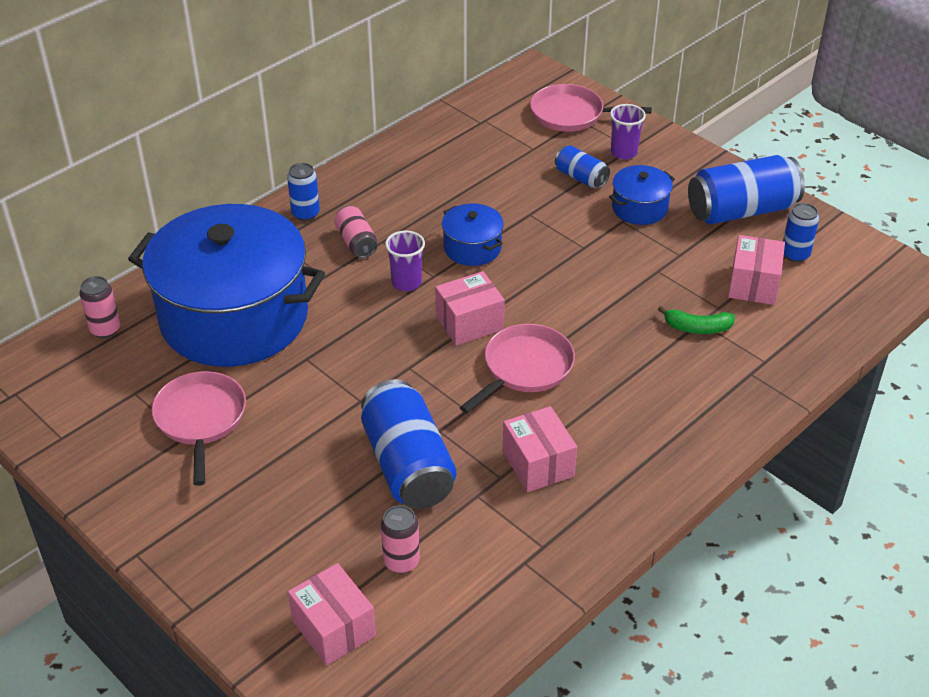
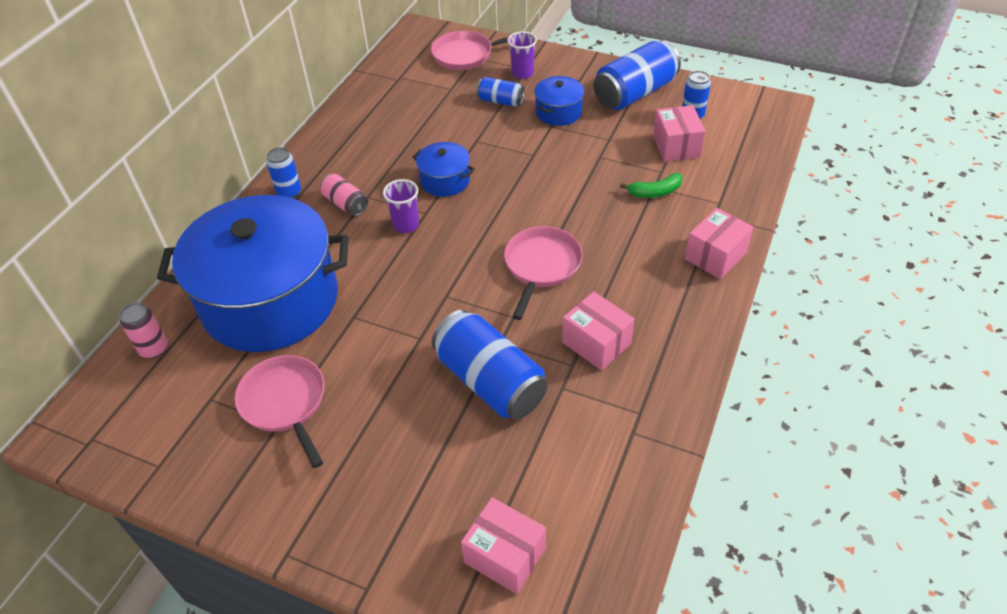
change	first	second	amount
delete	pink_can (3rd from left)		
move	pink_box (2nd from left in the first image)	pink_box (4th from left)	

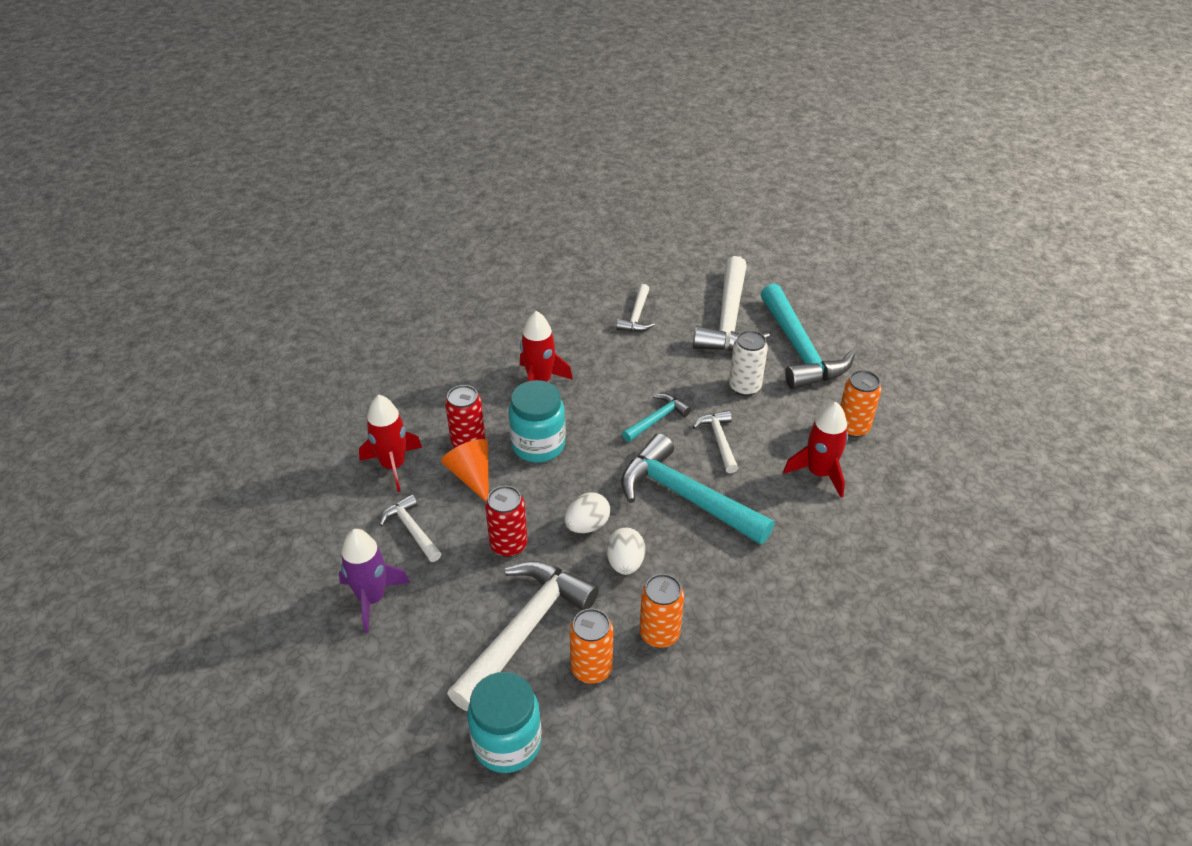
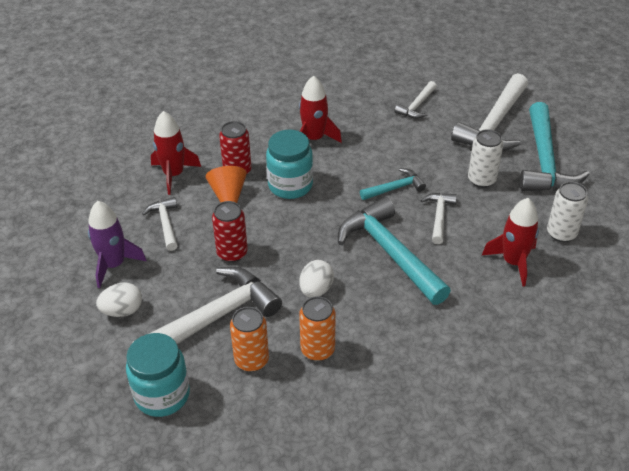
change	first	second	amount
move	white_egg (1st from left)		
recolor	orange_can (3rd from left)	white_can (2nd from left)	

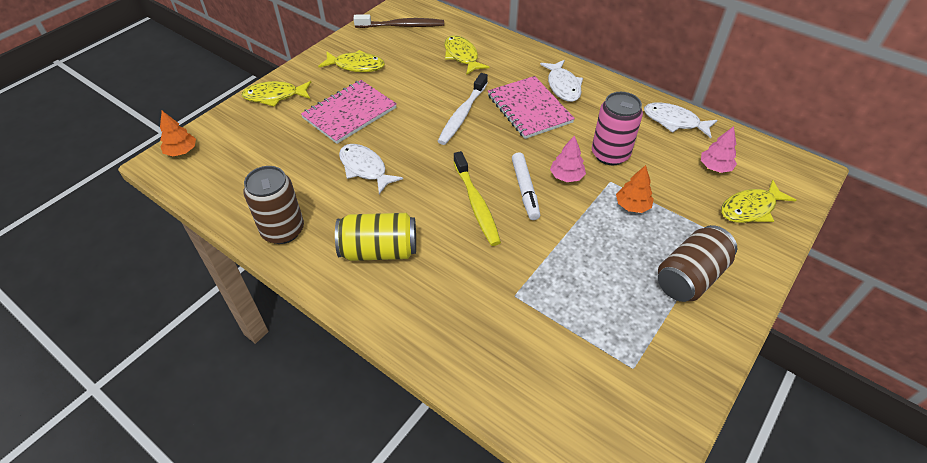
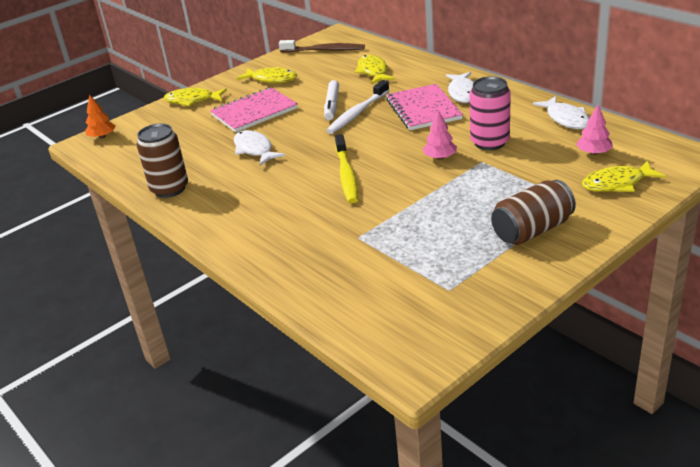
change	first	second	amount
delete	yellow_can		
delete	orange_tree (2nd from left)		
move	white_marker		
rotate	white_fish (3rd from left)		150 degrees counterclockwise

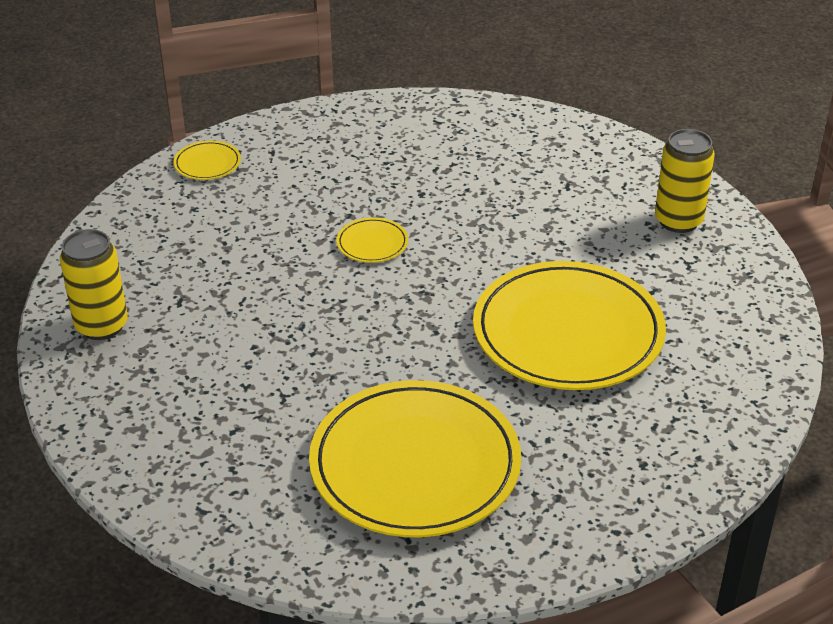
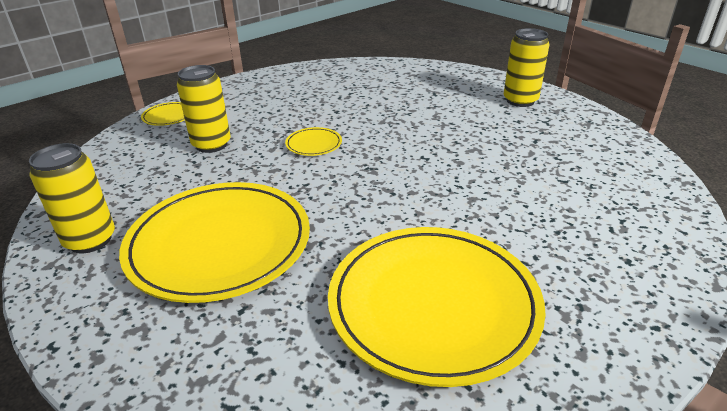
change	first	second	amount
insert		yellow_can (2nd from left)	
move	yellow_plate (4th from left in the first image)	yellow_plate (2nd from left)	

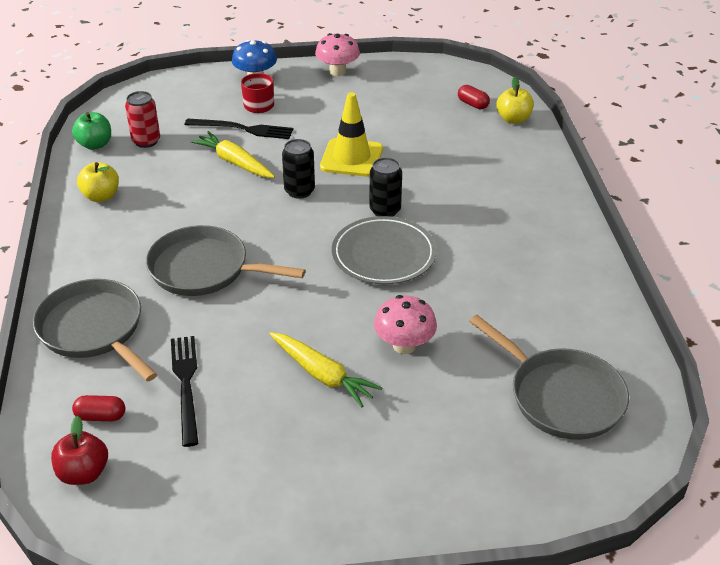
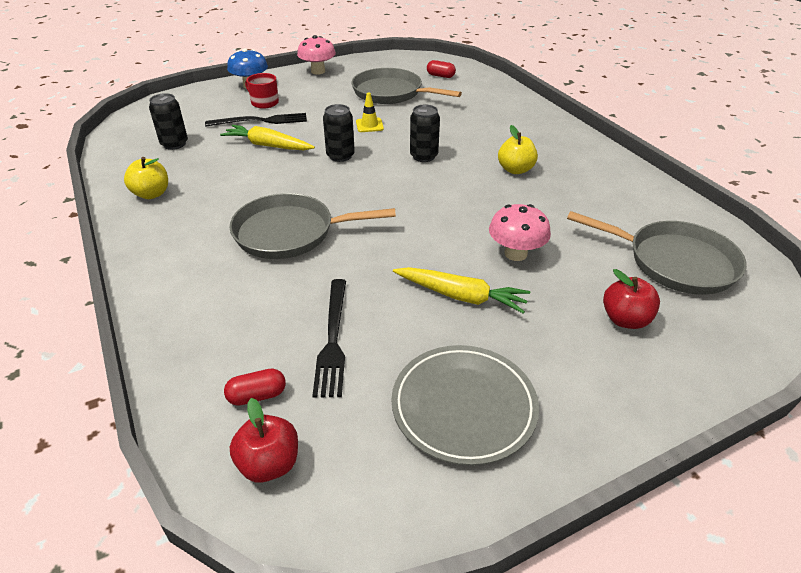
change	first	second	amount
delete	green_apple		
insert		red_apple (2nd from left)	
move	grey_pan (1st from left in the first image)	grey_pan (2nd from left)	
move	grey_plate		
move	yellow_apple (2nd from left)		
recolor	red_can	black_can (1st from left)	
rotate	black_fork (1st from left in the first image)	black_fork (2nd from left)	150 degrees counterclockwise
resize	yellow_traffic_cone		x0.52

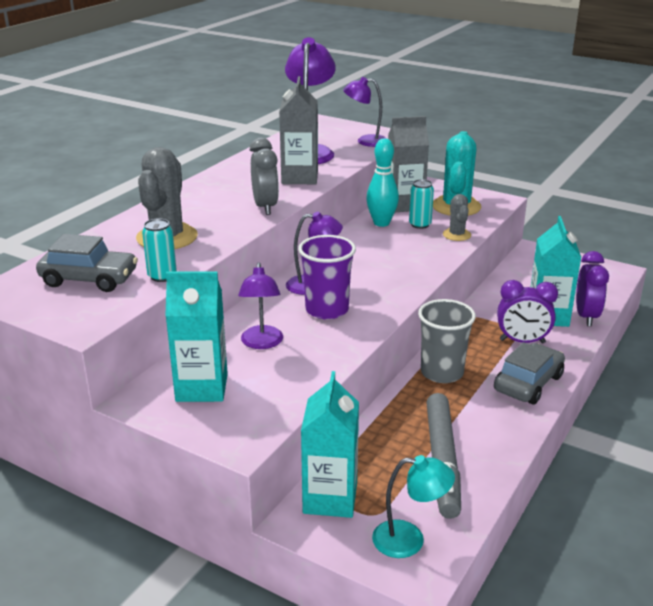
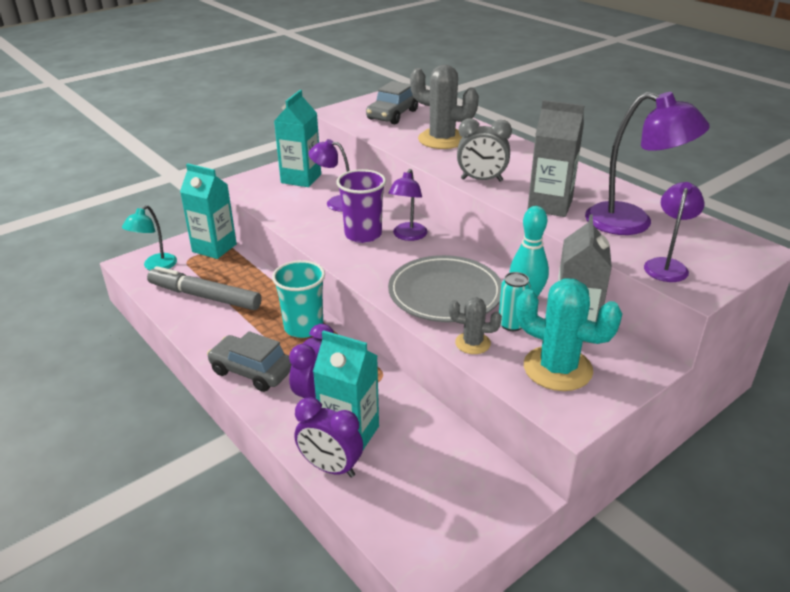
change	first	second	amount
delete	turquoise_can (1st from left)		
insert		grey_plate	
recolor	grey_cup	turquoise_cup	
rotate	grey_car (2nd from left in the first image)	grey_car (1st from left)	150 degrees clockwise

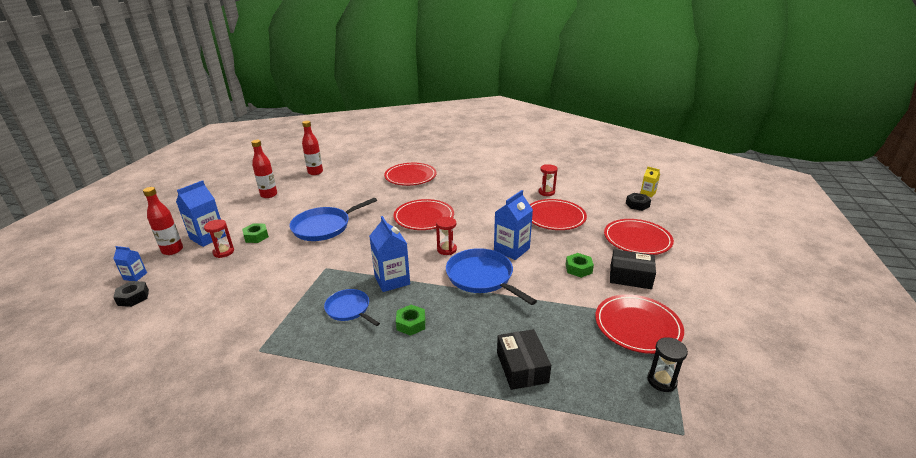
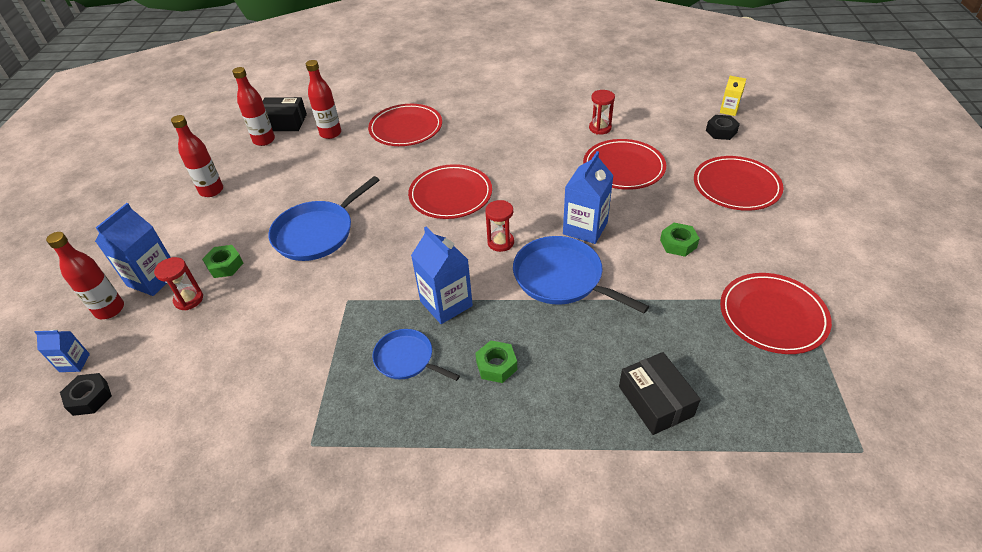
change	first	second	amount
delete	black_hourglass		
insert		red_bottle (4th from left)	
move	black_box (2nd from left in the first image)	black_box (1st from left)	

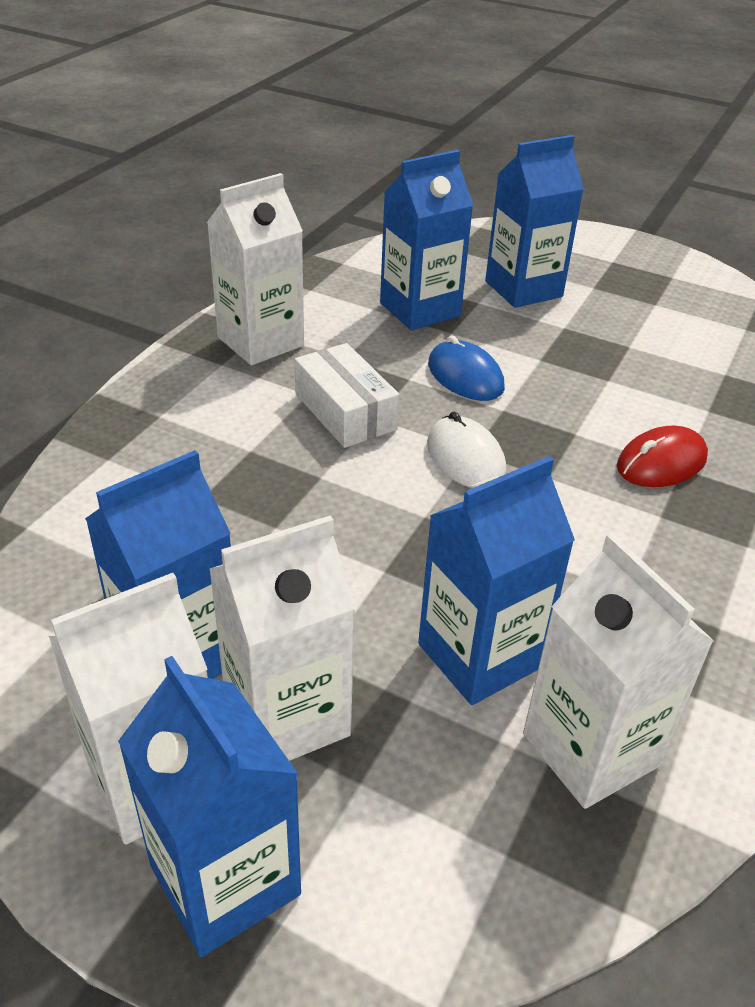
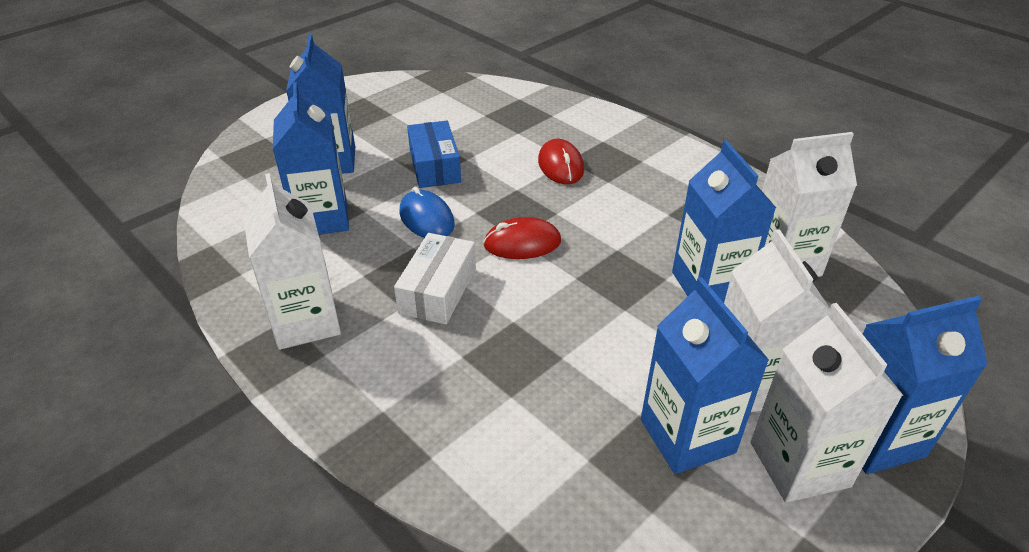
change	first	second	amount
insert		blue_box	
recolor	white_mouse	red_mouse (1st from left)	
rotate	white_box		60 degrees counterclockwise
rotate	blue_mouse		75 degrees clockwise

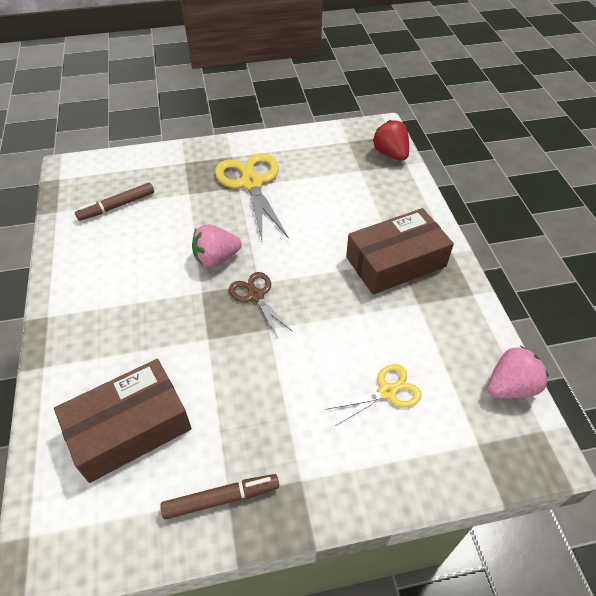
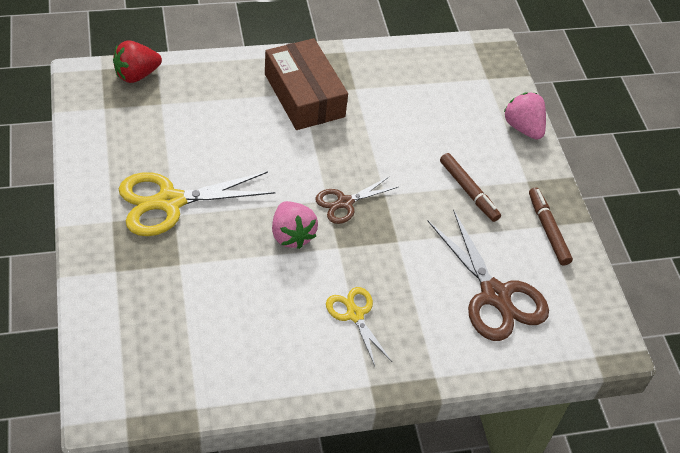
change	first	second	amount
move	brown_marker (1st from left)		
move	yellow_scissors (2nd from left)		
move	pink_strawberry (2nd from left)		
replace	brown_box (1st from left)	brown_scissors (2nd from left)	

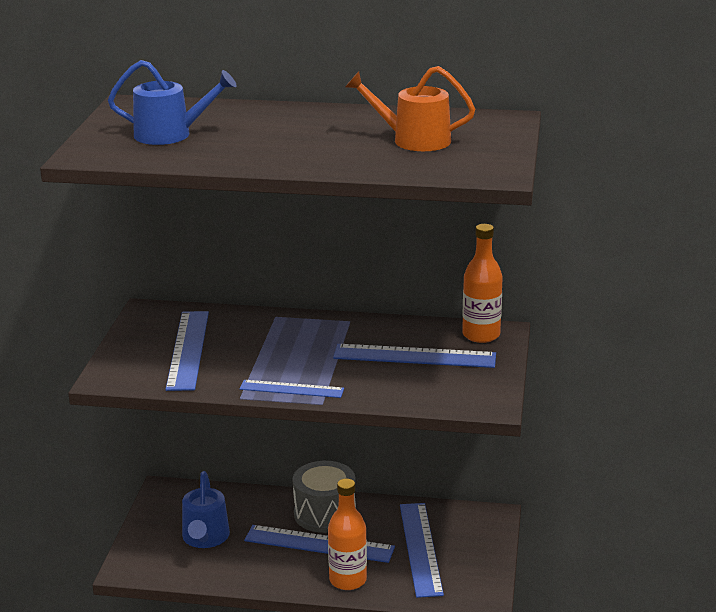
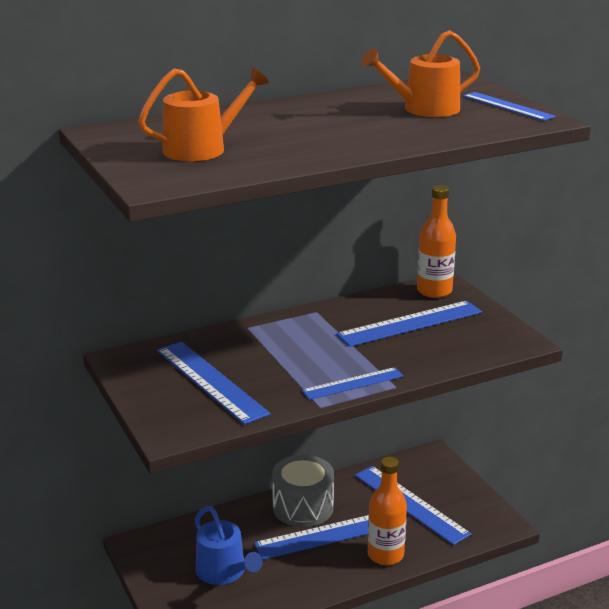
change	first	second	amount
insert		blue_ruler (6th from left)	
recolor	blue_watering_can (1st from left)	orange_watering_can (1st from left)	

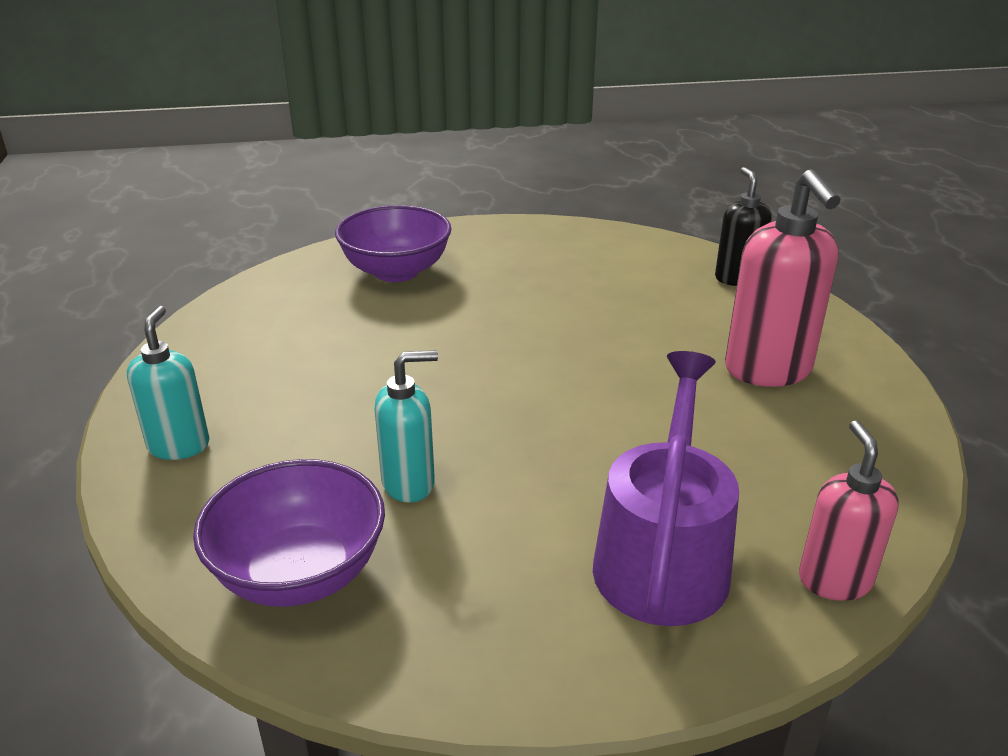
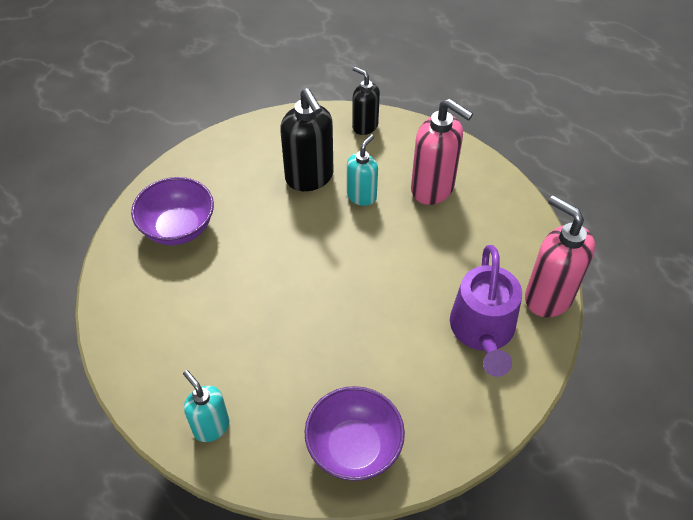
change	first	second	amount
insert		black_soap_dispenser (1st from left)	
move	turquoise_soap_dispenser (2nd from left)		
rotate	purple_watering_can		150 degrees counterclockwise
resize	pink_soap_dispenser (2nd from left)		x1.63

